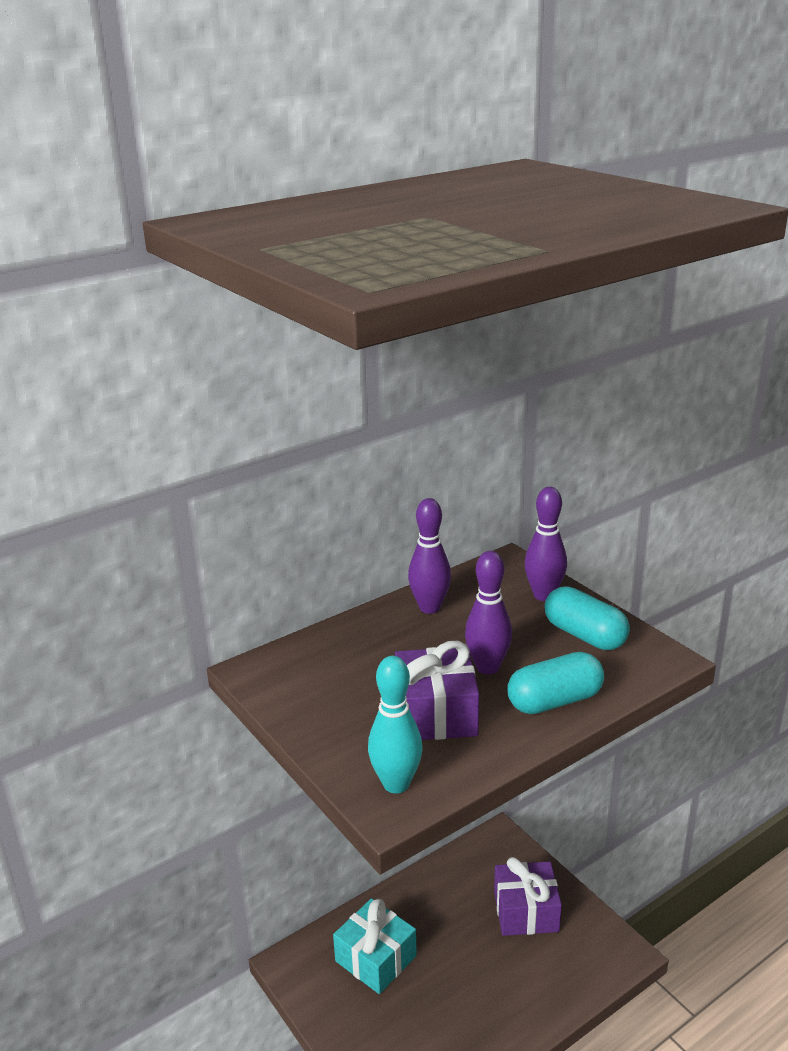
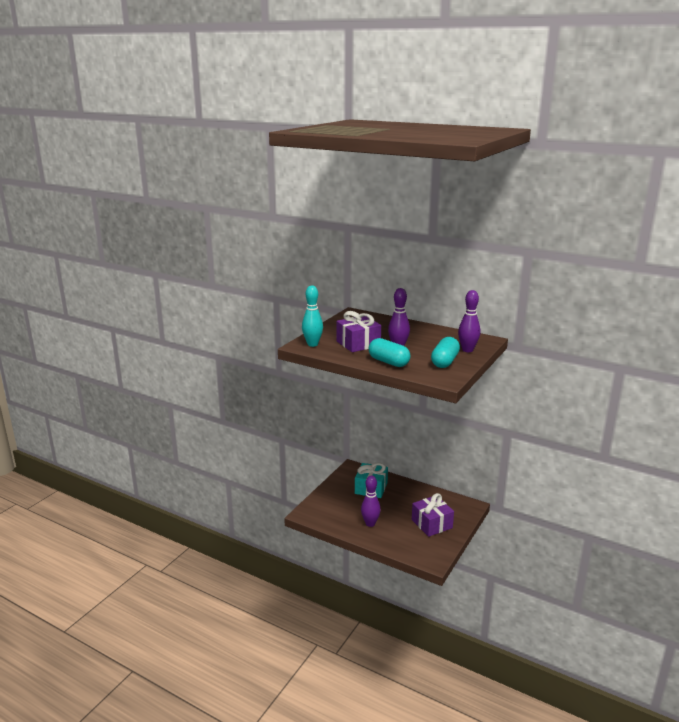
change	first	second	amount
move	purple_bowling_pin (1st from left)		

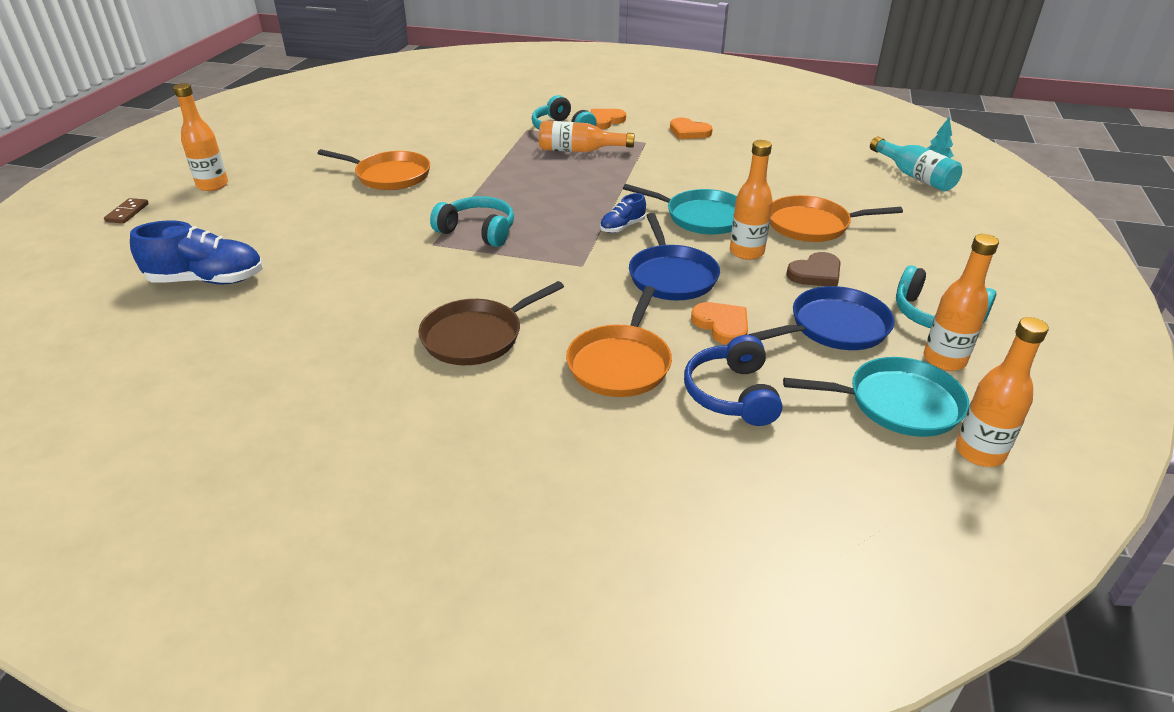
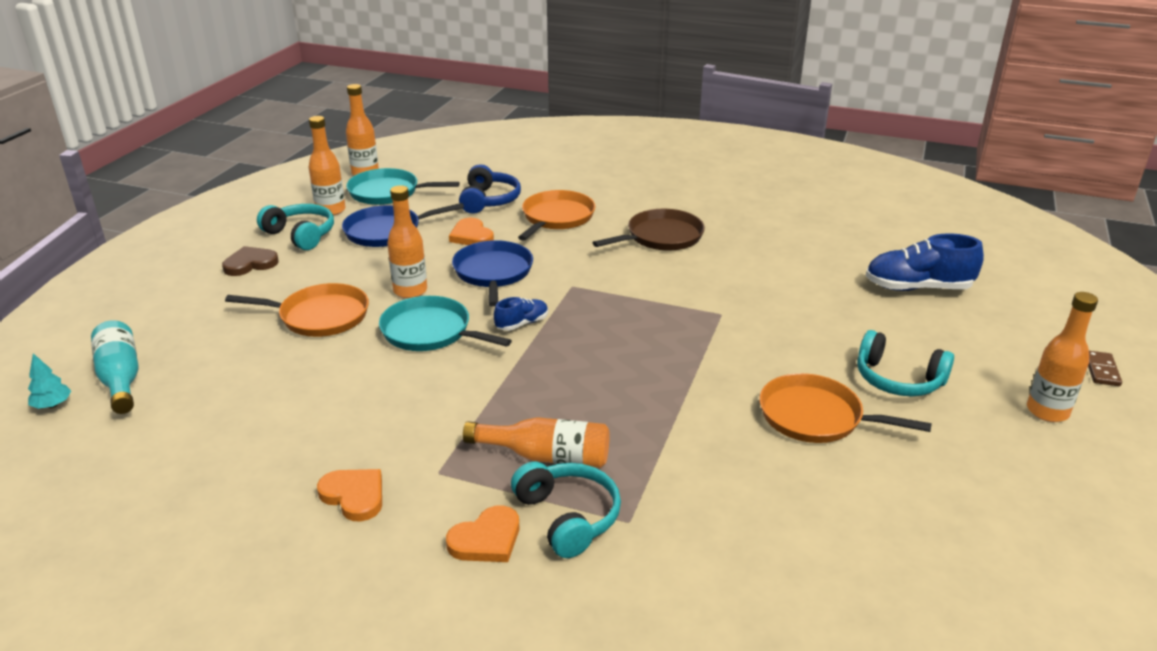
change	first	second	amount
move	turquoise_headphones (1st from left in the first image)	turquoise_headphones (3rd from left)	
move	brown_heart		

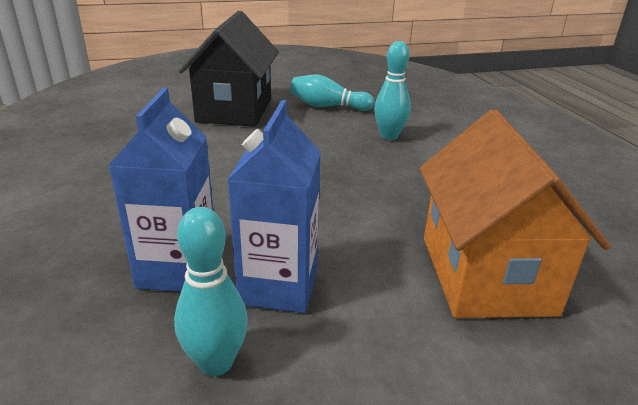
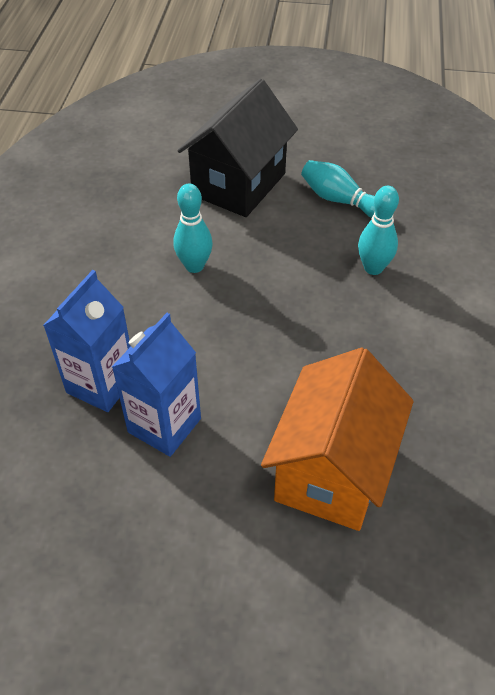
change	first	second	amount
move	turquoise_bowling_pin (1st from left)		

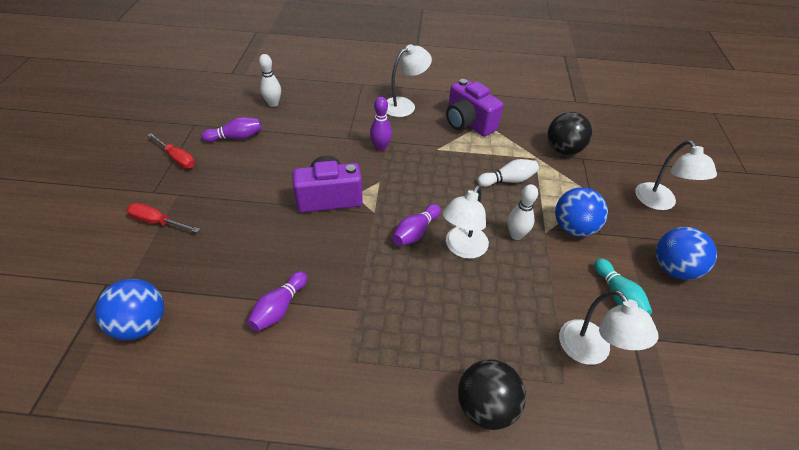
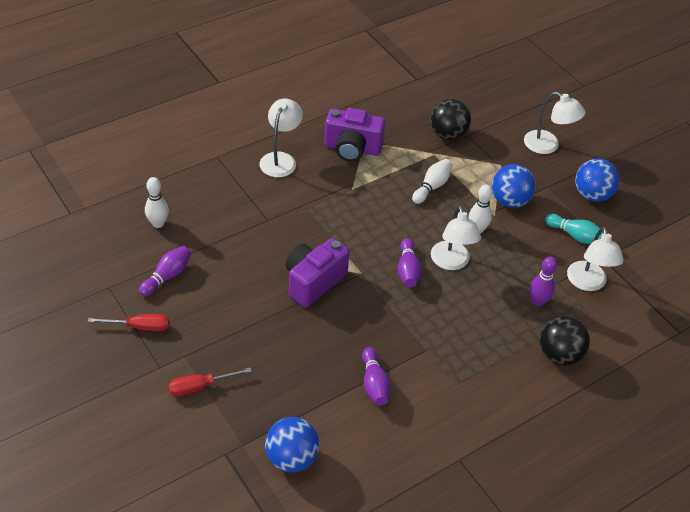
change	first	second	amount
move	purple_bowling_pin (3rd from left in the first image)	purple_bowling_pin (4th from left)	
rotate	white_lamp (3rd from left in the first image)	white_lamp (4th from left)	60 degrees clockwise

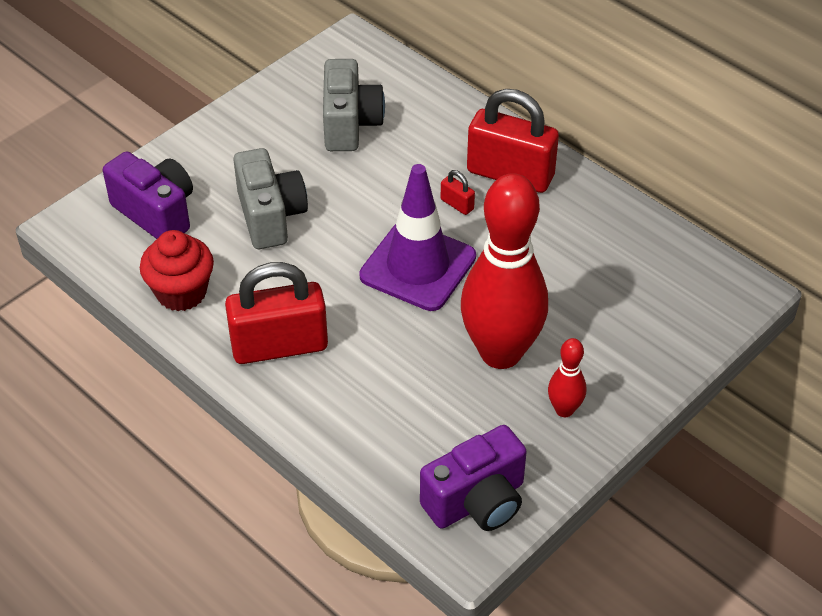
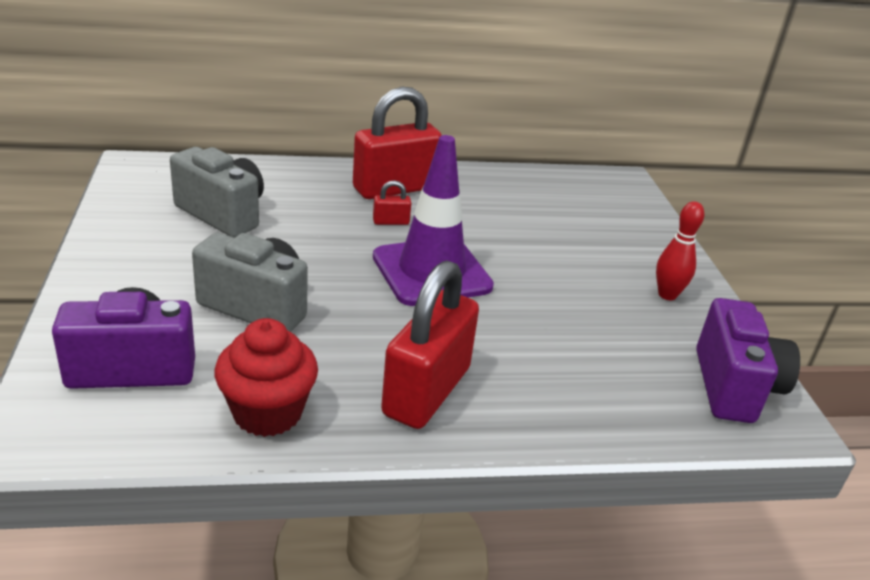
change	first	second	amount
delete	red_bowling_pin (1st from left)		

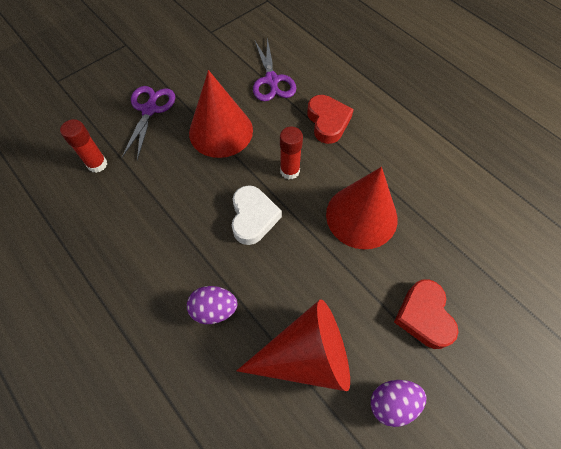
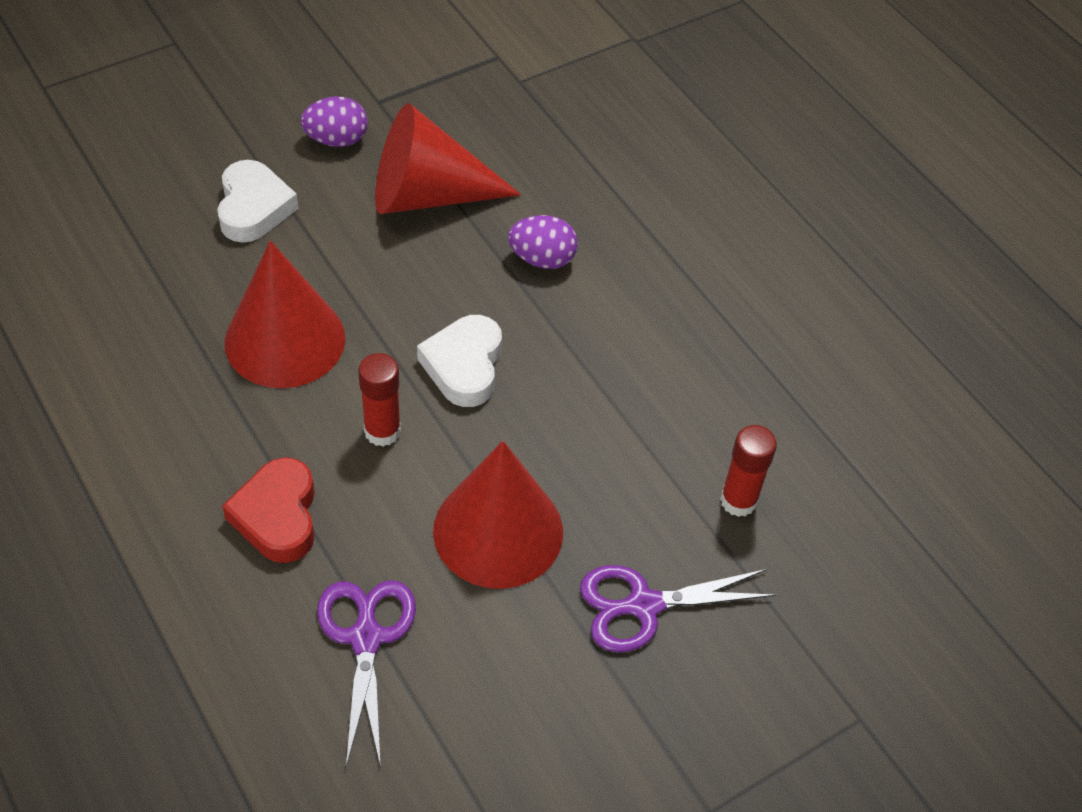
change	first	second	amount
recolor	red_heart (2nd from left)	white_heart (1st from left)	
rotate	purple_scissors (1st from left in the first image)	purple_scissors (2nd from left)	60 degrees clockwise

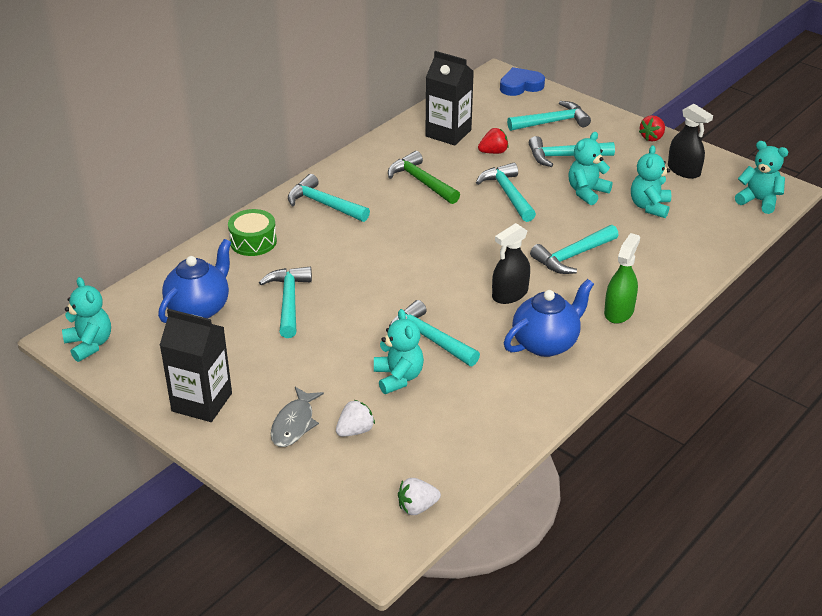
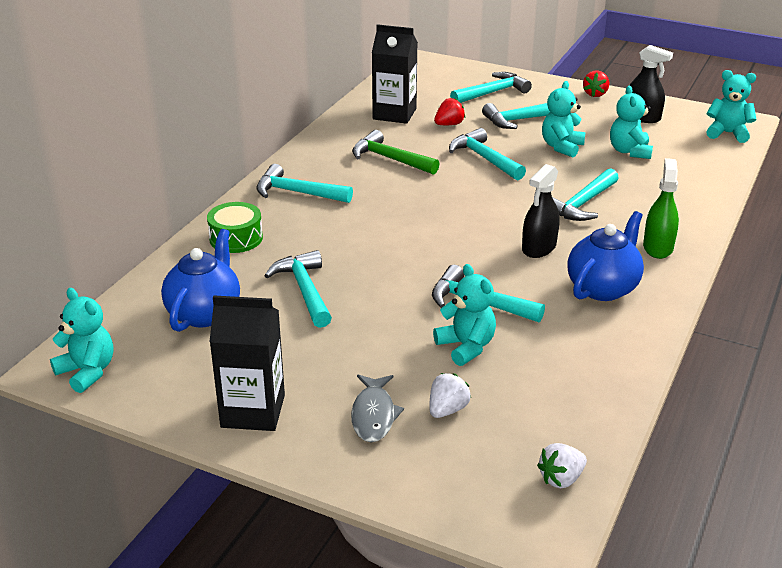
change	first	second	amount
delete	blue_heart		

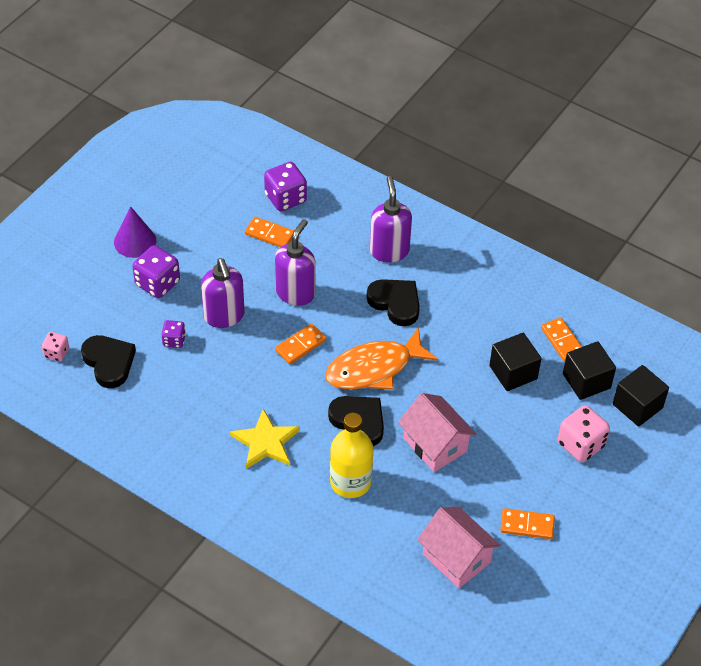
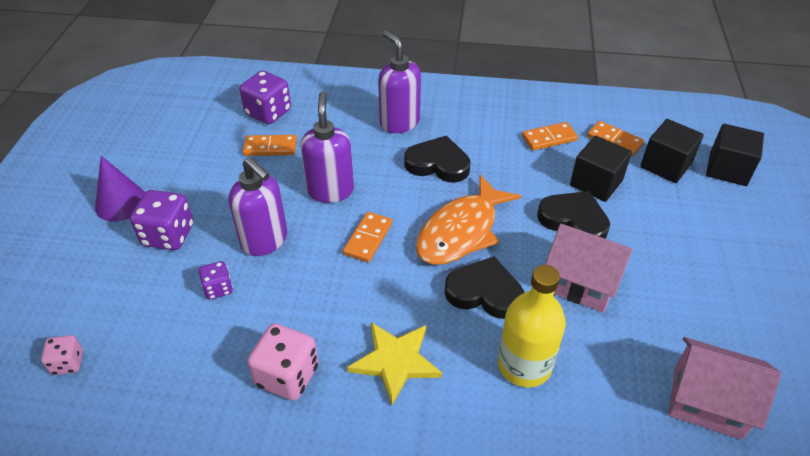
change	first	second	amount
move	black_heart (1st from left in the first image)	black_heart (3rd from left)	
move	orange_domino (3rd from left)		
move	pink_dice (2nd from left)		

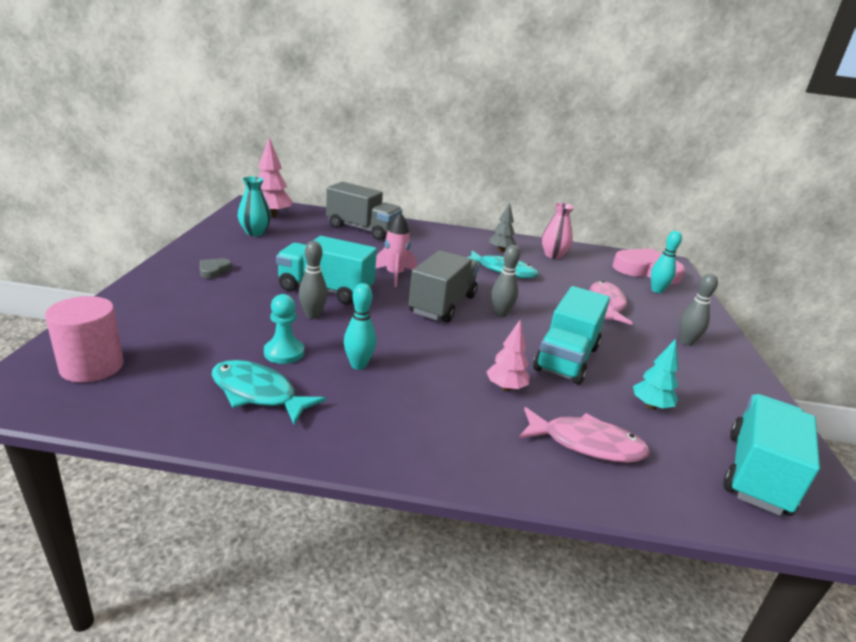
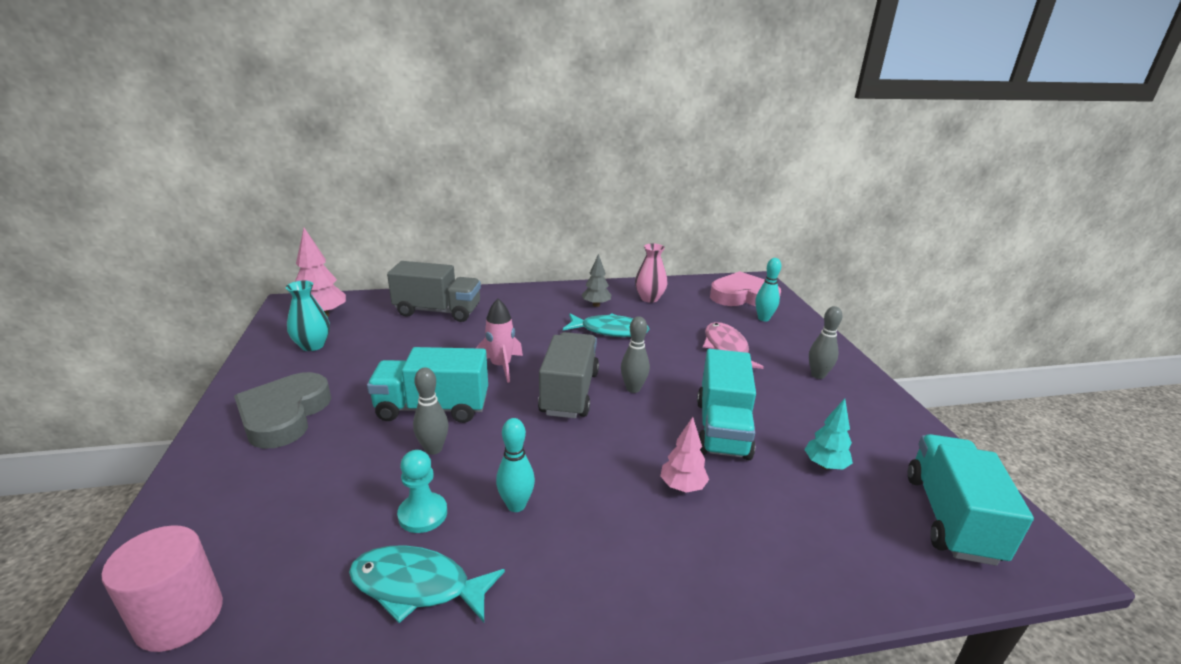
change	first	second	amount
delete	pink_fish (1st from left)		
resize	grey_heart		x2.24

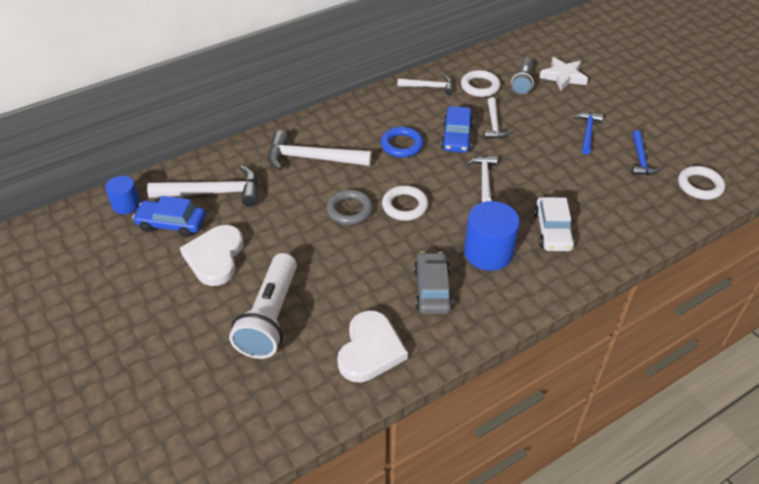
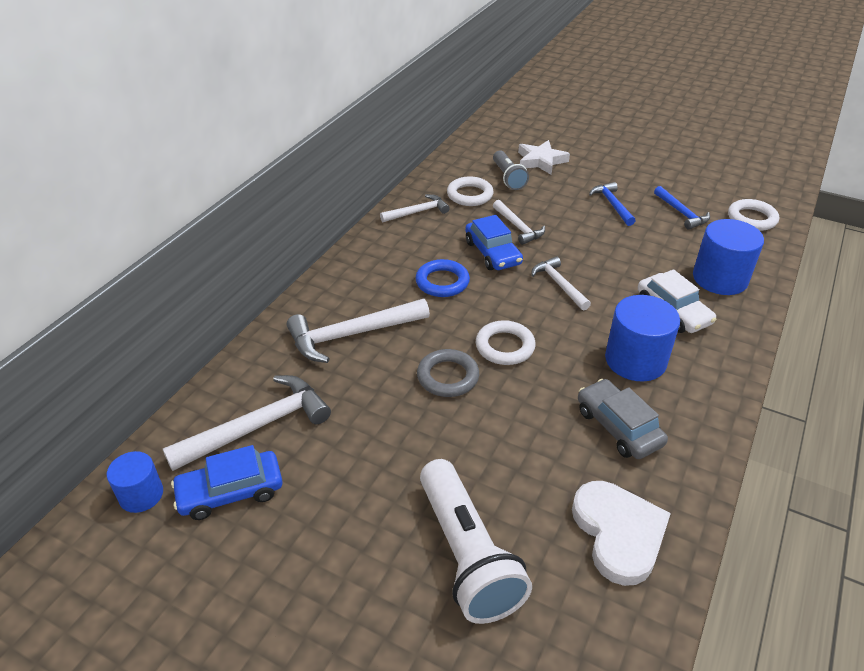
change	first	second	amount
delete	white_heart (1st from left)		
insert		blue_cylinder (3rd from left)	

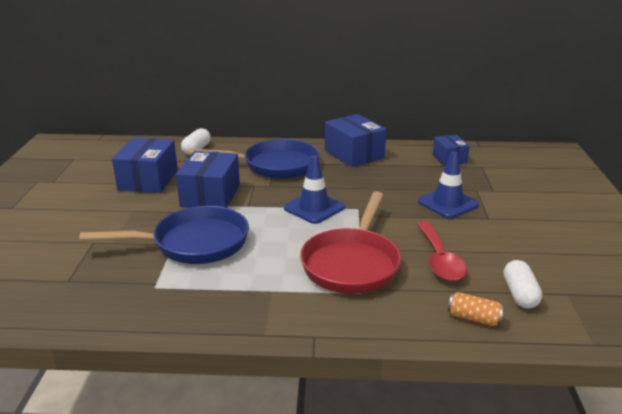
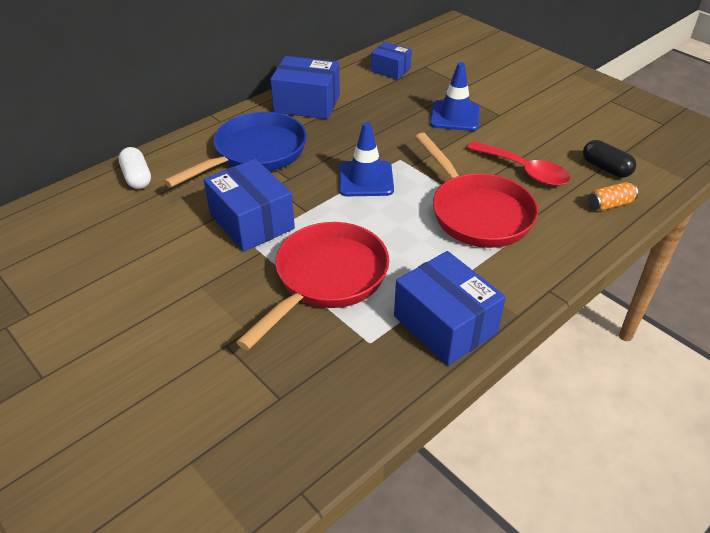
change	first	second	amount
move	blue_box (1st from left in the first image)	blue_box (4th from left)	
recolor	blue_pan (1st from left)	red_pan (1st from left)	
recolor	white_capsule (2nd from left)	black_capsule	

